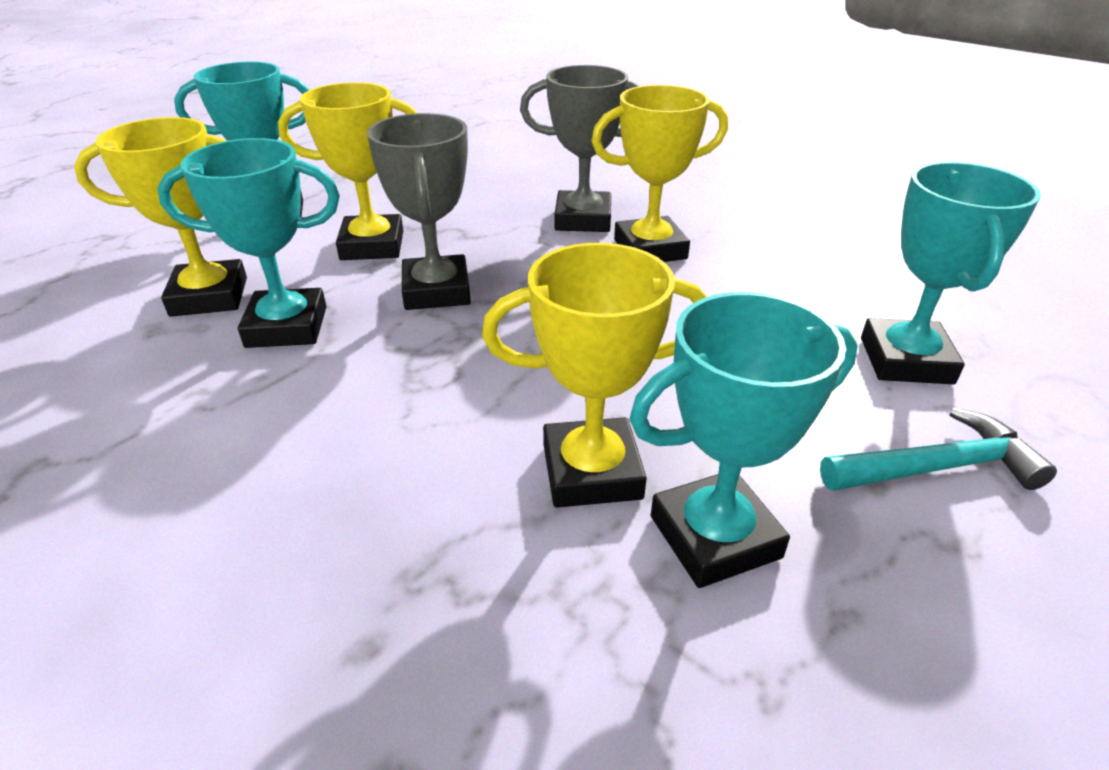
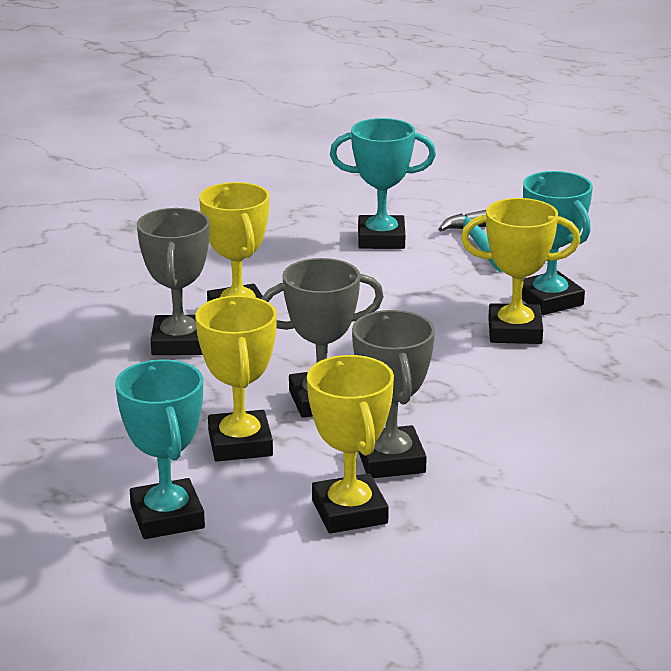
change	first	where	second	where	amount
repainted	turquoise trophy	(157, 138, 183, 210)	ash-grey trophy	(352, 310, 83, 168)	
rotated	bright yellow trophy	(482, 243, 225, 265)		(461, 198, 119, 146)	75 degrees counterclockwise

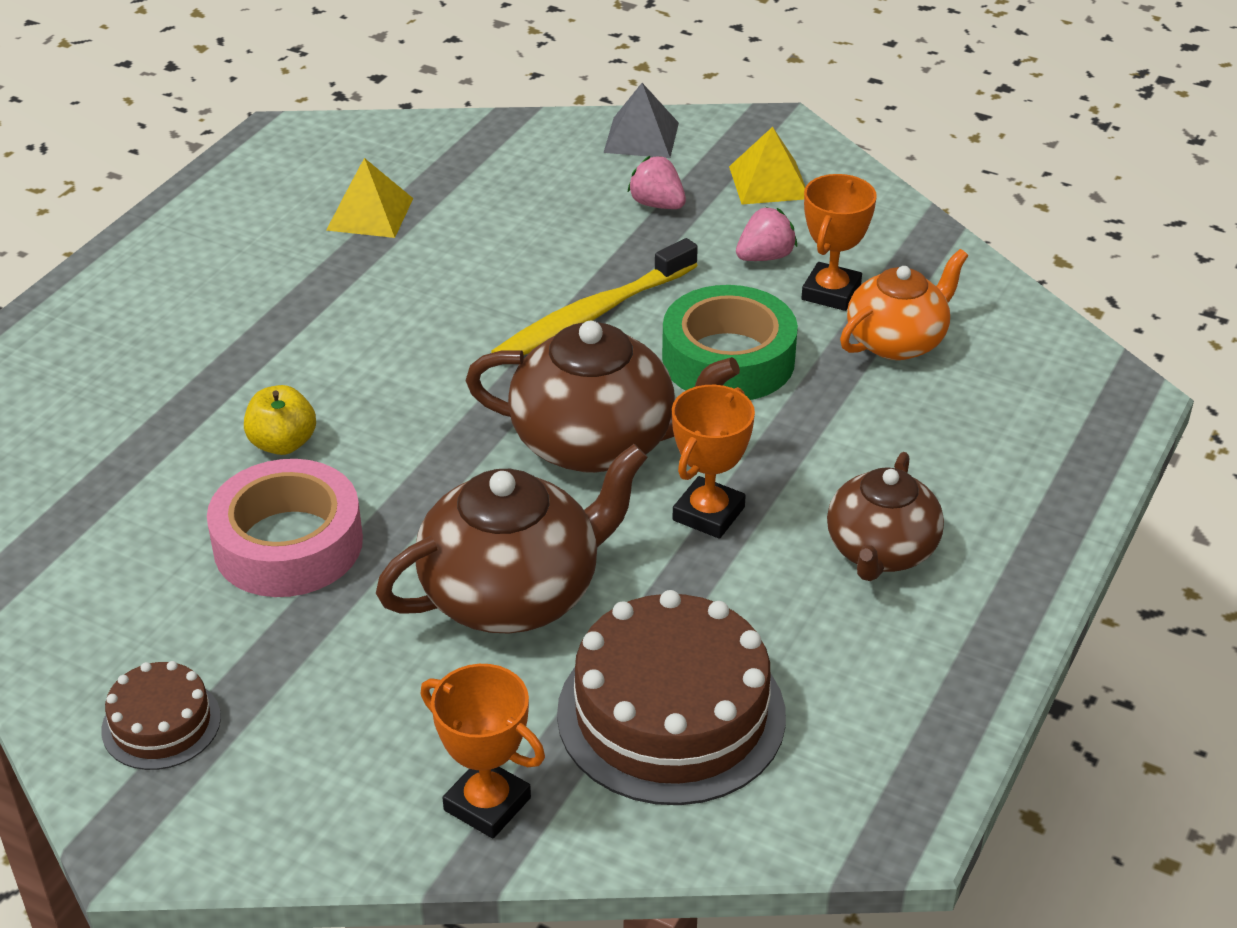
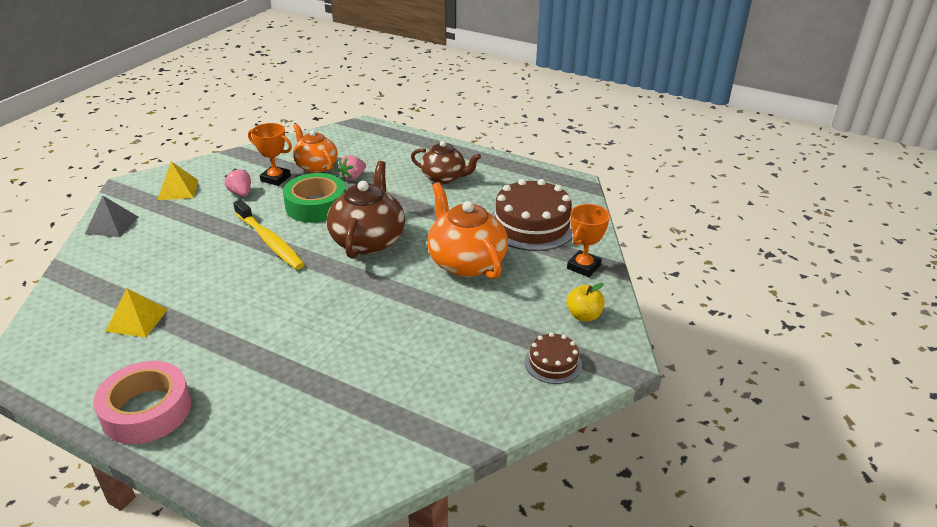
change	first	where	second	where	amount
shifted	rosy sticky tape	(207, 459, 156, 138)		(93, 361, 98, 83)	
shifted	bright yellow toy apple	(244, 385, 72, 70)		(567, 283, 38, 38)	
repainted	dark brown teapot	(376, 444, 272, 189)	orange-coloured teapot	(427, 182, 81, 97)	
shifted	rosy strawberry	(628, 156, 58, 53)		(338, 155, 28, 25)	
gone	orange-coloured trophy	(672, 385, 83, 154)			

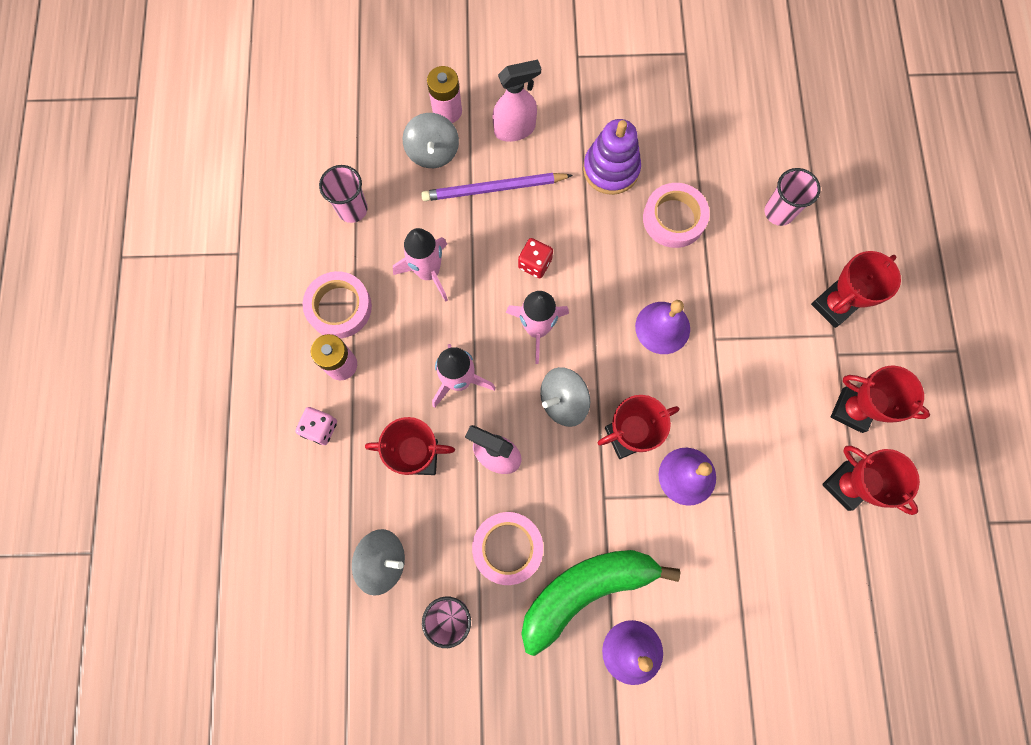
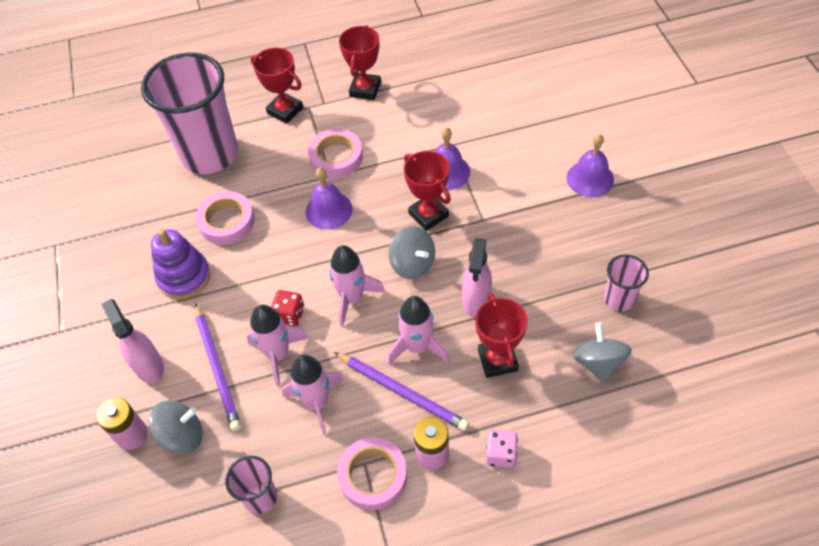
change	first	where	second	where	amount
shifted	rosy sticky tape	(472, 512, 71, 73)		(308, 129, 55, 49)	
gone	green banana fruit	(521, 550, 159, 106)			
scaled	rosy tumbler	(765, 168, 55, 58)		(141, 53, 97, 121)	x2.24
gone	red trophy	(822, 446, 98, 69)			
new			rosy spaceship	(247, 305, 62, 82)	
new			purple lead pencil	(334, 352, 135, 79)	

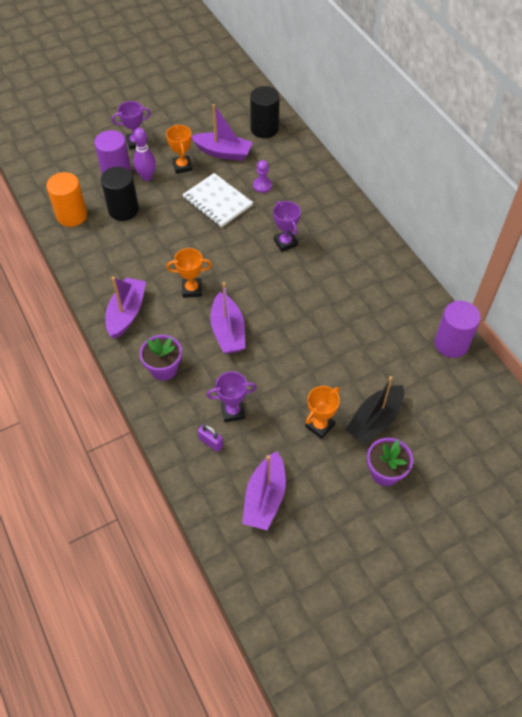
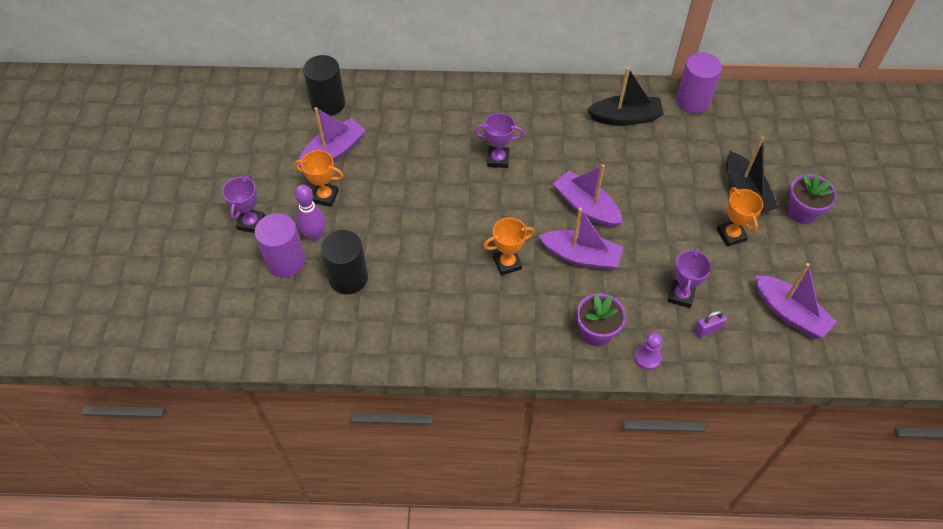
change	first	where	second	where	amount
gone	orange-coloured cylinder	(46, 172, 41, 55)			
shifted	purple toy boat	(106, 277, 40, 62)		(553, 164, 70, 64)	
rotated	orange-coloured trophy	(166, 248, 46, 50)		(484, 218, 51, 57)	45 degrees clockwise
gone	pure white notepad	(182, 173, 71, 55)			
shifted	purple chess pawn	(253, 160, 19, 33)		(634, 332, 29, 38)	
new			black toy boat	(587, 67, 77, 59)	

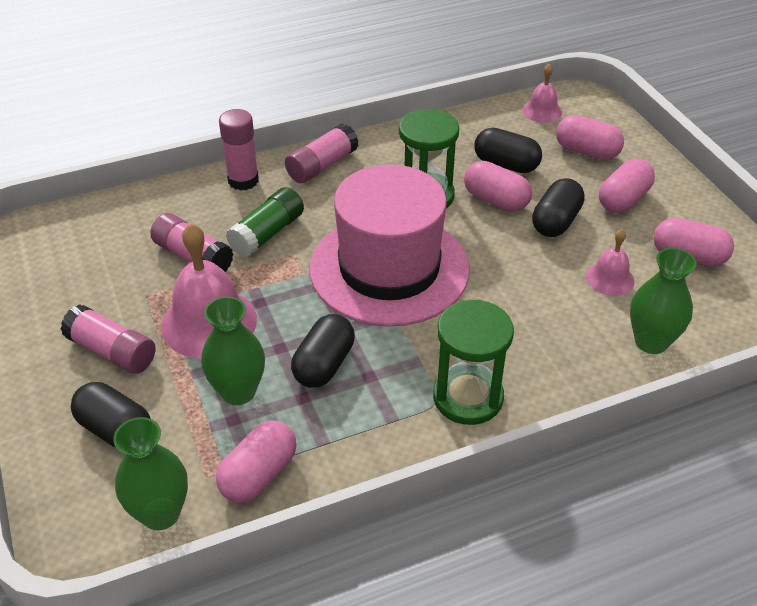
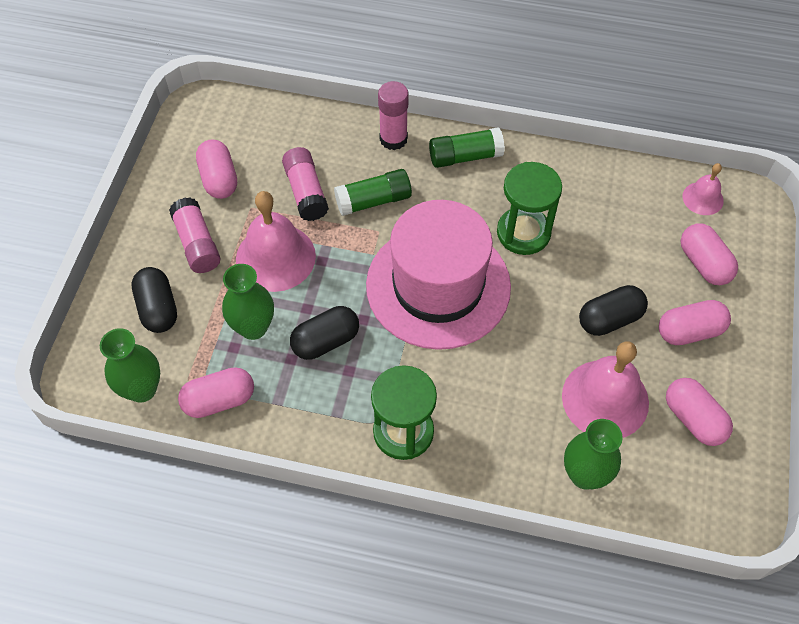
change	first	where	second	where	amount
repainted	rosy glue stick	(285, 123, 74, 60)	green glue stick	(429, 127, 76, 41)	
shifted	rosy capsule	(464, 161, 68, 51)		(196, 139, 41, 60)	
gone	black capsule	(474, 128, 68, 45)			
scaled	rosy school bell	(586, 229, 49, 67)		(562, 341, 87, 97)	x1.89

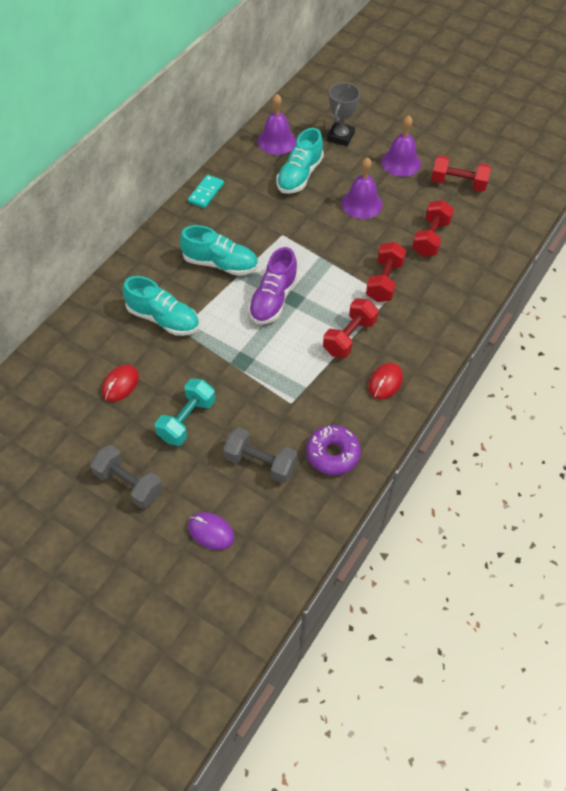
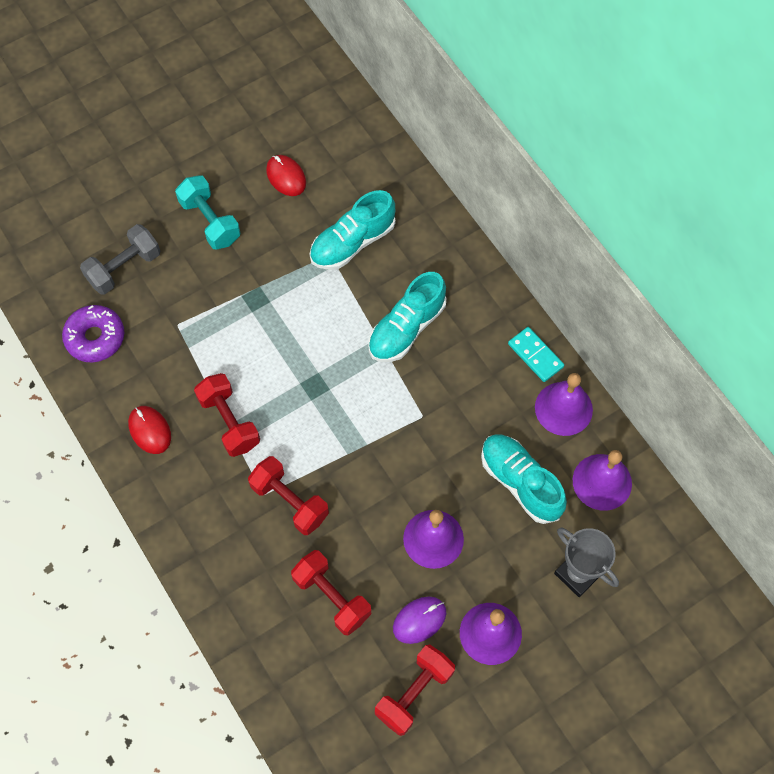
change	first	where	second	where	amount
gone	ash-grey free weight	(90, 444, 73, 65)			
shifted	purple PC mouse	(188, 512, 46, 38)		(393, 597, 53, 47)	
gone	purple sneaker	(248, 247, 50, 77)			
new			purple school bell	(535, 373, 58, 63)	

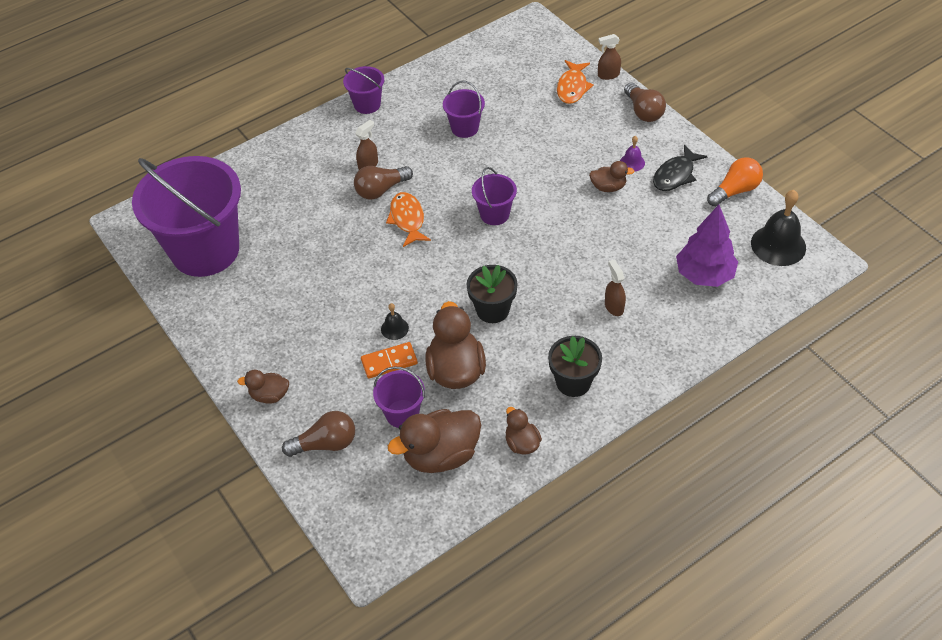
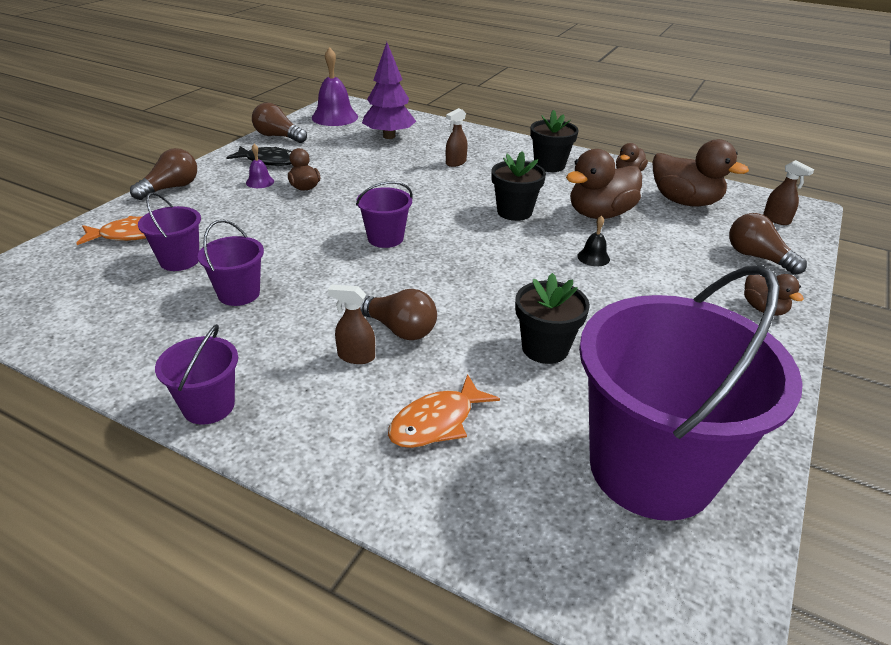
change	first	where	second	where	amount
gone	orange-coloured domino tile	(361, 342, 57, 36)			
shifted	purple bucket	(373, 366, 52, 62)		(138, 192, 63, 79)	
shifted	orange-coloured toy fish	(386, 192, 45, 55)		(388, 374, 112, 74)	
shifted	dark brown sprayer	(598, 34, 23, 46)		(763, 160, 52, 65)	
repainted	orange-coloured light bulb	(707, 158, 56, 49)	dark brown light bulb	(252, 103, 55, 40)	
repainted	black school bell	(751, 190, 55, 76)	purple school bell	(312, 47, 46, 79)	
new			black plant pot	(515, 273, 75, 91)	

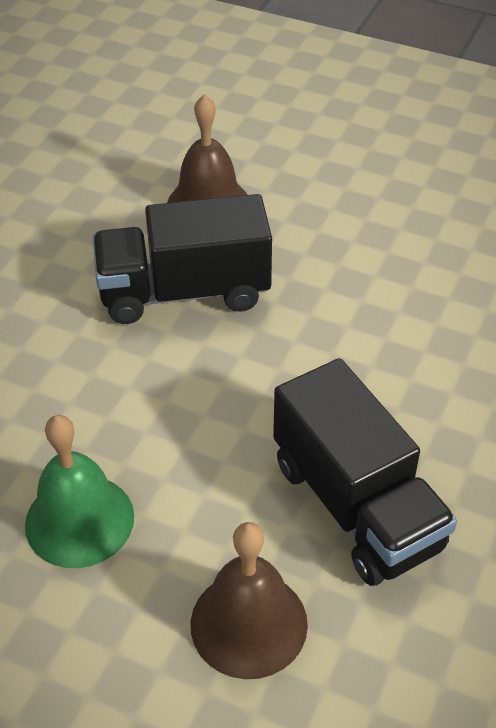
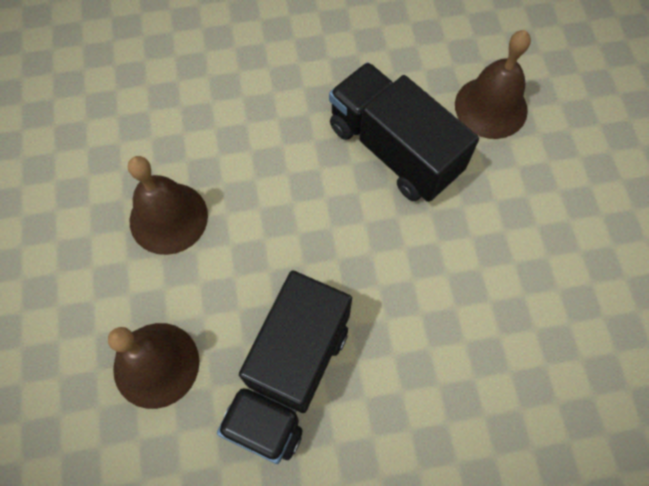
change	first	where	second	where	amount
repainted	green school bell	(25, 415, 109, 153)	dark brown school bell	(128, 156, 80, 99)	

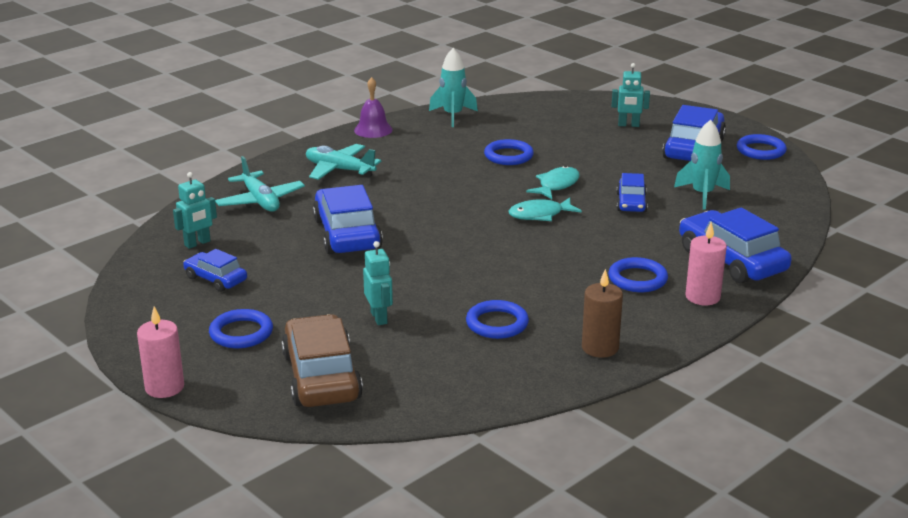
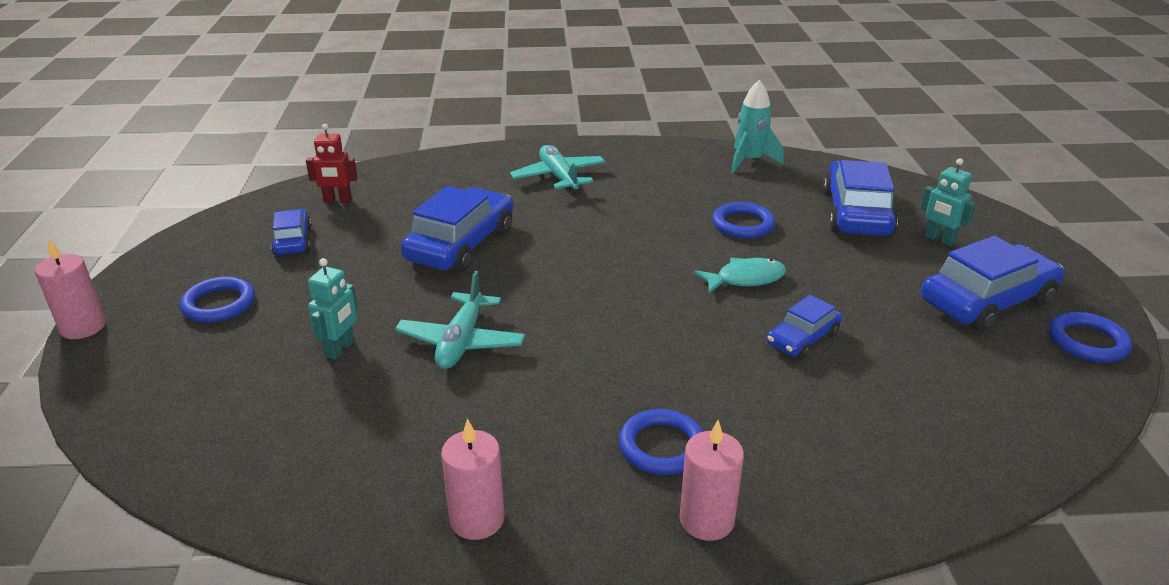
change	first	where	second	where	amount
repainted	turquoise toy robot	(173, 172, 44, 77)	red toy robot	(306, 124, 52, 79)	
shifted	turquoise toy plane	(215, 156, 90, 56)		(395, 271, 130, 98)	
gone	dark brown automobile	(281, 314, 82, 93)			
gone	purple school bell	(354, 77, 38, 61)			
gone	blue ring	(466, 300, 63, 39)			
gone	turquoise toy fish	(509, 198, 73, 23)			
repainted	dark brown wax candle	(582, 269, 41, 89)	rosy wax candle	(441, 419, 64, 121)	
gone	turquoise spaceship	(674, 119, 56, 91)			
shifted	blue automobile	(679, 207, 113, 76)		(823, 160, 75, 76)	

